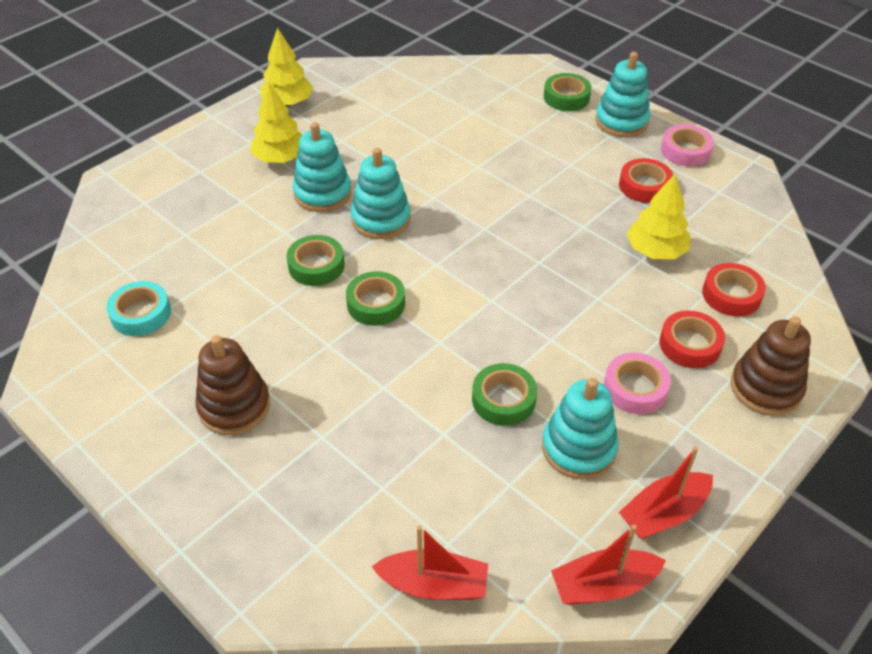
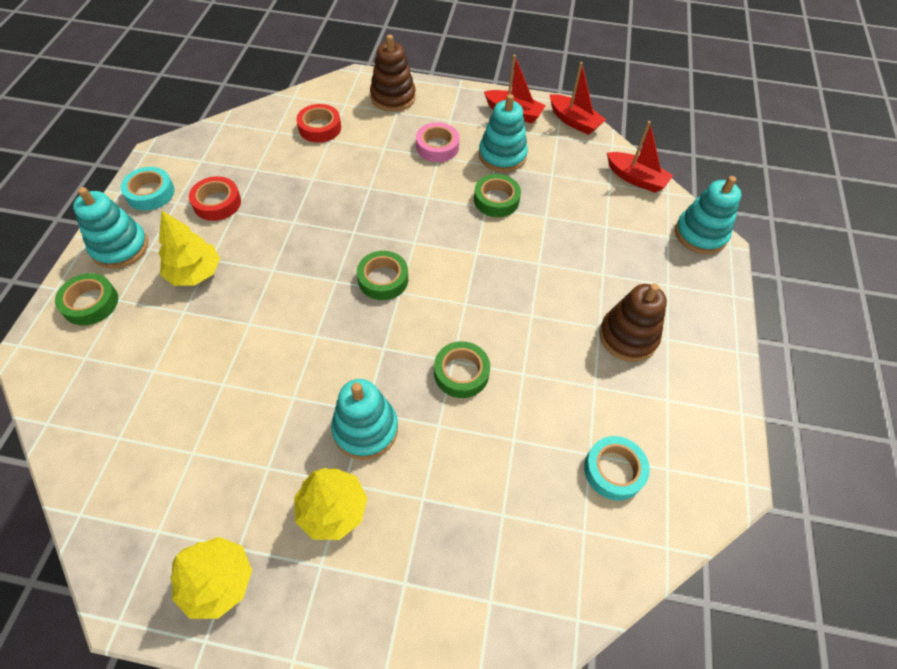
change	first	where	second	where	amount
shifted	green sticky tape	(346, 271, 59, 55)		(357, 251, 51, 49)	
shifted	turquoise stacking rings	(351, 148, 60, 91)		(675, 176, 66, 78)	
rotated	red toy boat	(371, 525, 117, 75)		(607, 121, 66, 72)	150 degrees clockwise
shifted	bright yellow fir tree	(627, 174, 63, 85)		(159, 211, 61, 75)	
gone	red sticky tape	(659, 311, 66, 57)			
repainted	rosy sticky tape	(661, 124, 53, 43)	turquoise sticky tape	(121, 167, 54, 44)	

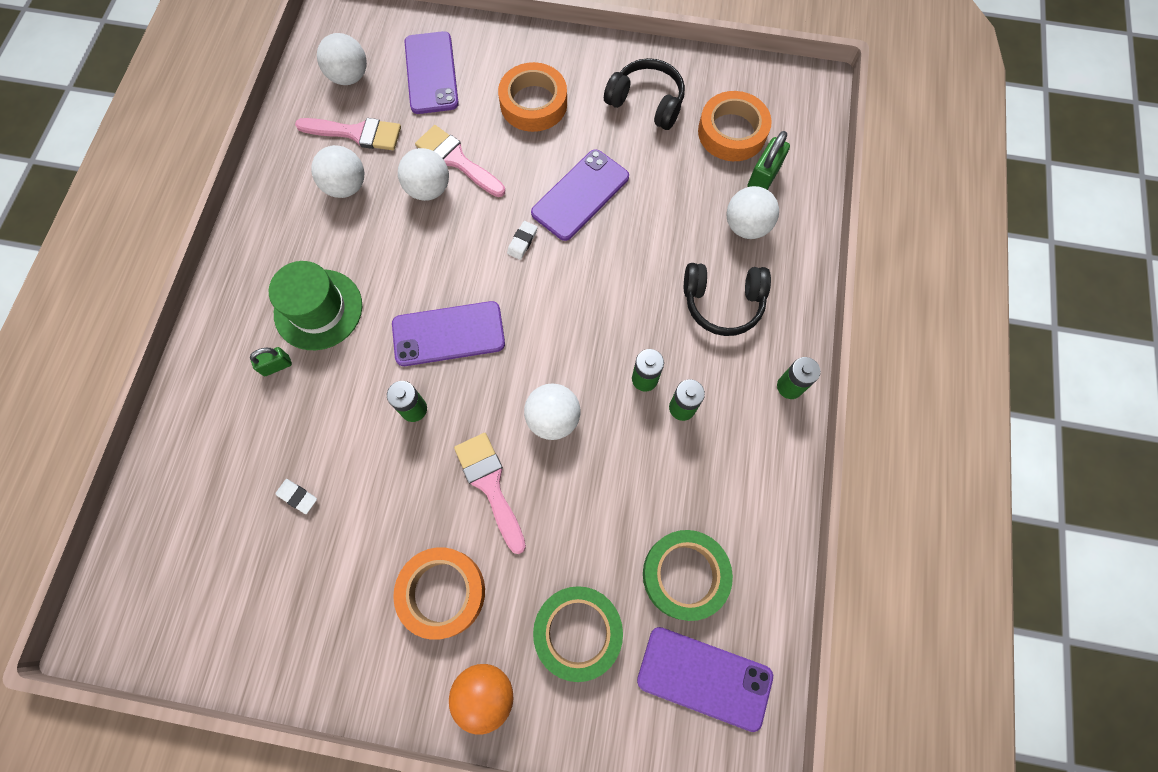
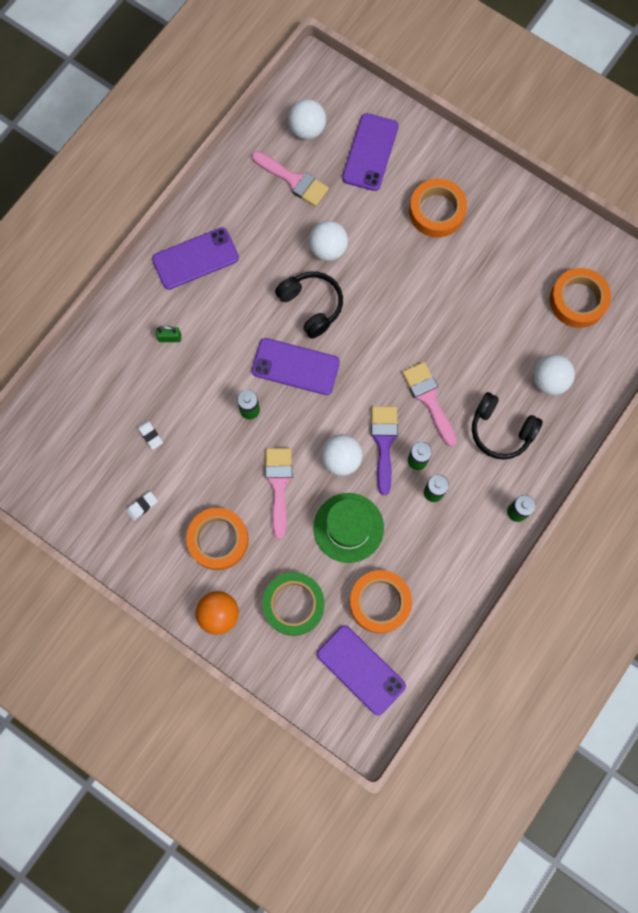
change	first	where	second	where	amount
shifted	green top hat	(269, 261, 93, 89)		(313, 493, 71, 70)	
gone	pure white play ball	(311, 145, 53, 53)			
shifted	rosy brush	(415, 125, 90, 72)		(402, 362, 55, 84)	
shifted	pure white gum eraser	(507, 221, 30, 39)		(126, 491, 32, 30)	
shifted	purple mobile phone	(531, 149, 98, 92)		(152, 227, 87, 63)	
shifted	black headset	(604, 58, 81, 72)		(275, 271, 68, 68)	
repainted	green sticky tape	(643, 530, 90, 91)	orange-coloured sticky tape	(350, 570, 62, 63)	
gone	green padlock	(747, 131, 43, 59)			
new			purple brush	(371, 406, 27, 89)	

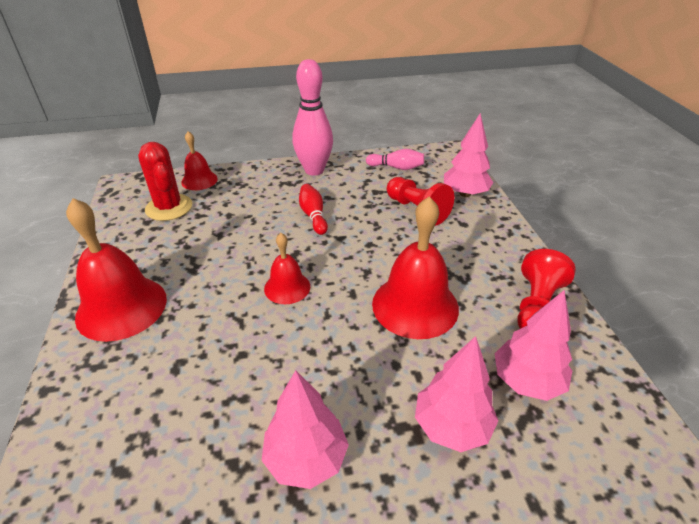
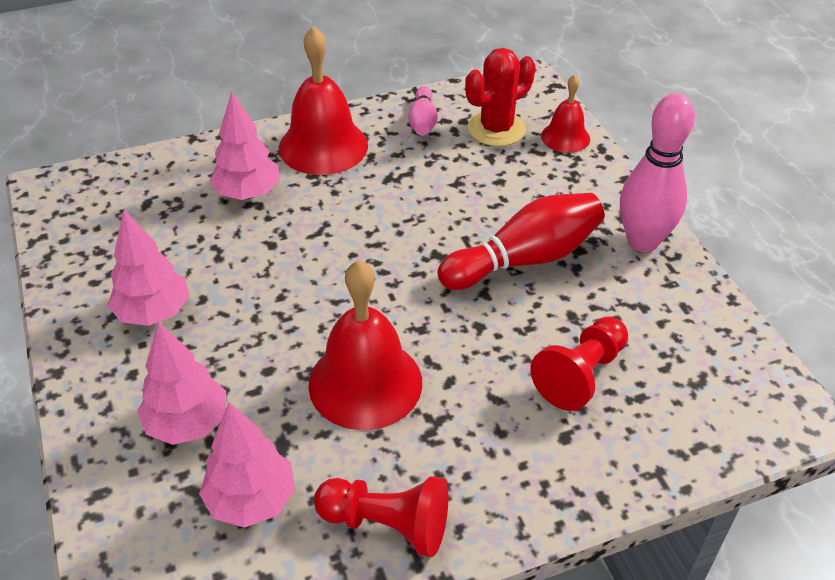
change	first	where	second	where	amount
gone	red school bell	(264, 233, 46, 71)			
scaled	red bowling pin	(299, 184, 29, 51)		(437, 193, 168, 97)	x1.86
shifted	rosy bowling pin	(366, 149, 58, 21)		(408, 86, 30, 50)	
shifted	rosy fir tree	(444, 113, 49, 84)		(209, 91, 71, 109)	

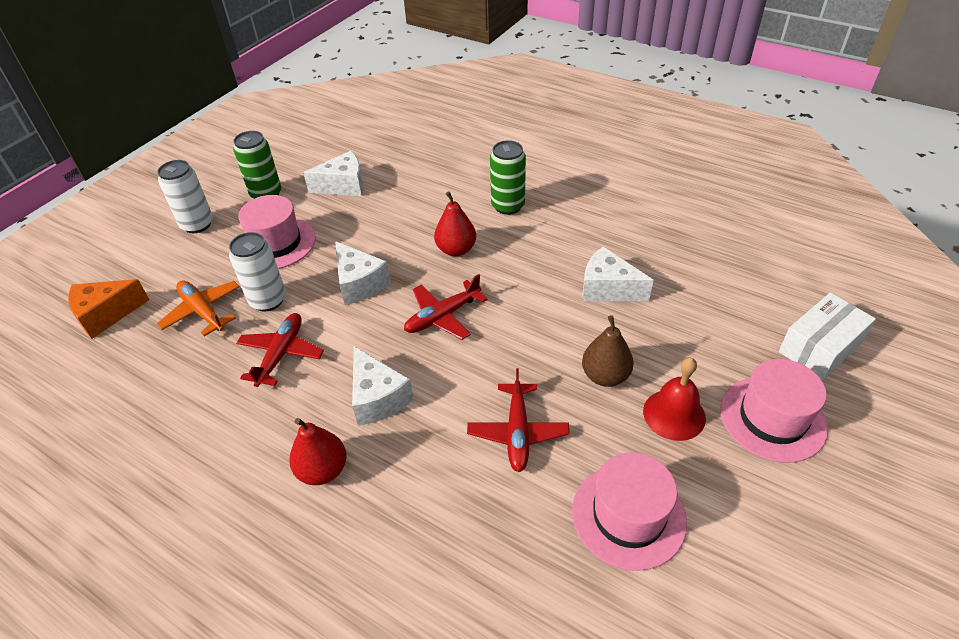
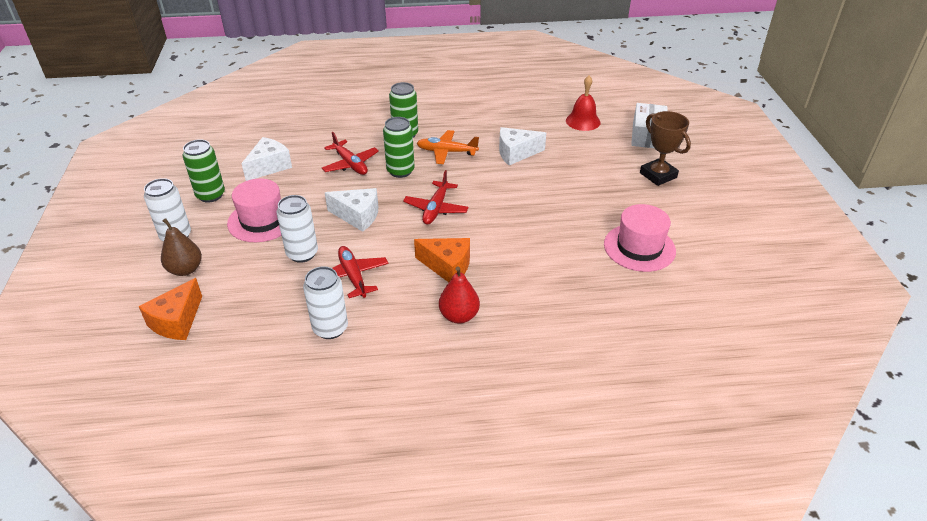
change	first	where	second	where	amount
shifted	orange-coloured toy plane	(157, 281, 83, 55)		(417, 130, 62, 34)	
repainted	pure white cheese wedge	(352, 347, 62, 79)	orange-coloured cheese wedge	(414, 238, 56, 44)	
swapped	red pear	(434, 191, 42, 65)	green can	(383, 117, 31, 61)	
shifted	red toy plane	(467, 368, 103, 104)		(322, 132, 57, 43)	
shifted	dark brown pear	(582, 315, 52, 72)		(161, 218, 41, 58)	
shifted	red school bell	(643, 357, 63, 84)		(566, 76, 34, 55)	
swapped	rosy top hat	(720, 359, 108, 104)	dark brown trophy	(640, 111, 51, 75)	
new			pure white can	(303, 266, 45, 73)	

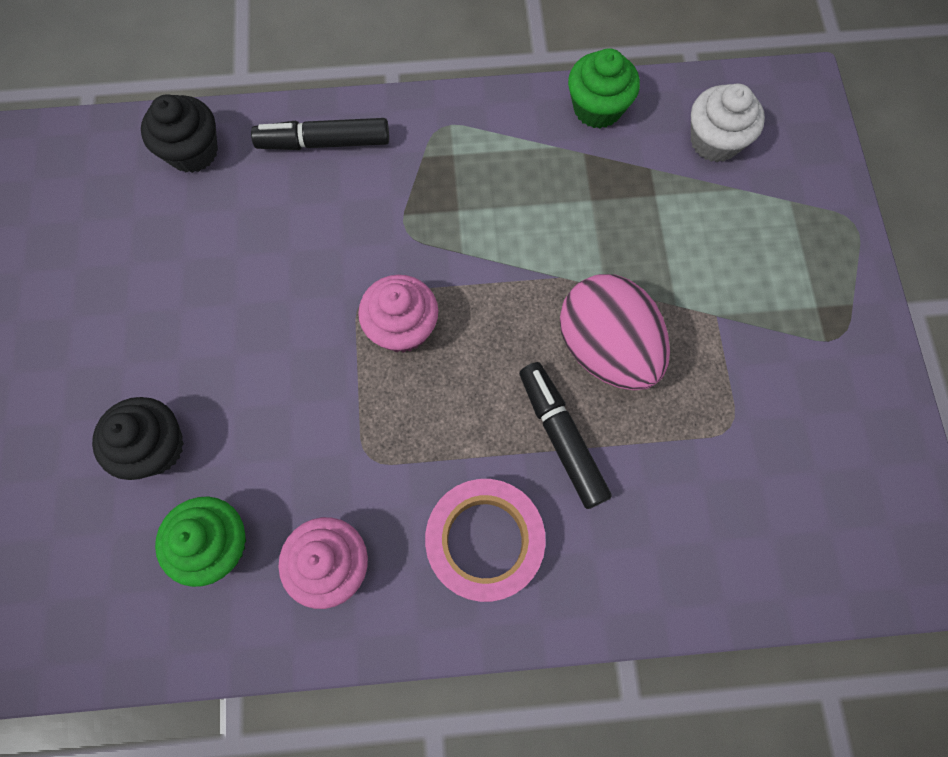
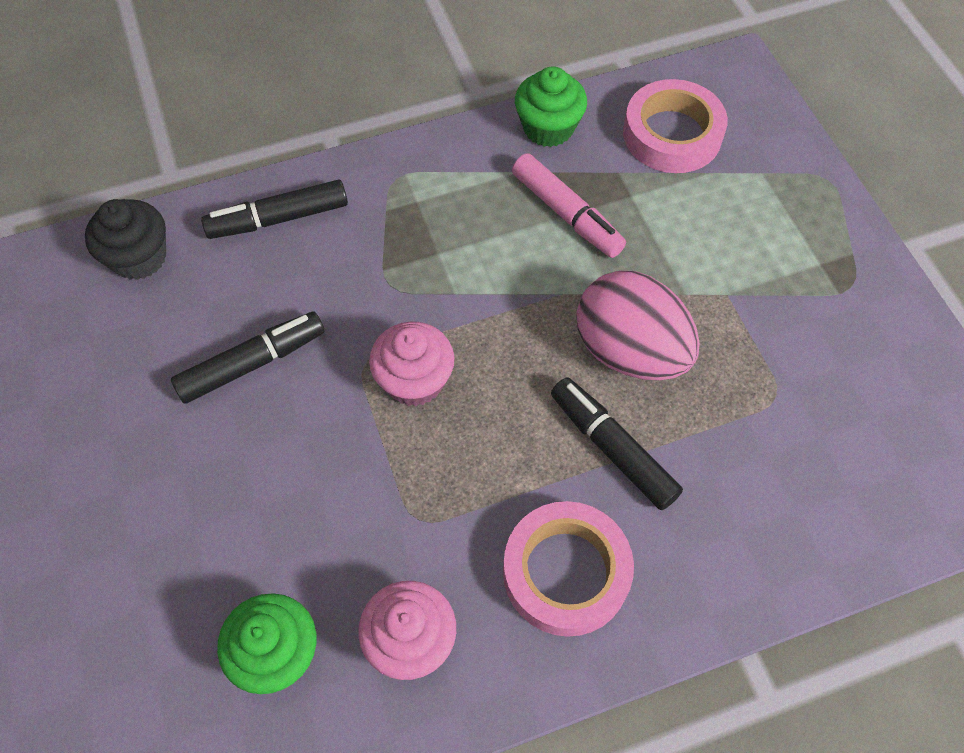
change	first	where	second	where	amount
gone	black fairy cake	(92, 397, 92, 83)			
swapped	pure white fairy cake	(691, 83, 74, 79)	rosy sticky tape	(623, 79, 105, 94)	
new			black marker	(171, 312, 154, 92)	
new			rosy marker	(512, 153, 114, 105)	

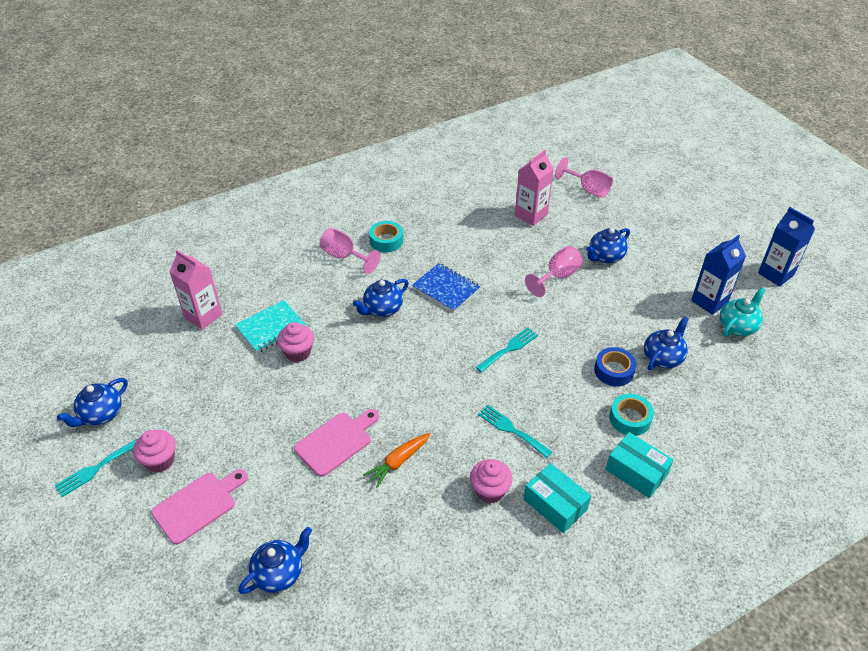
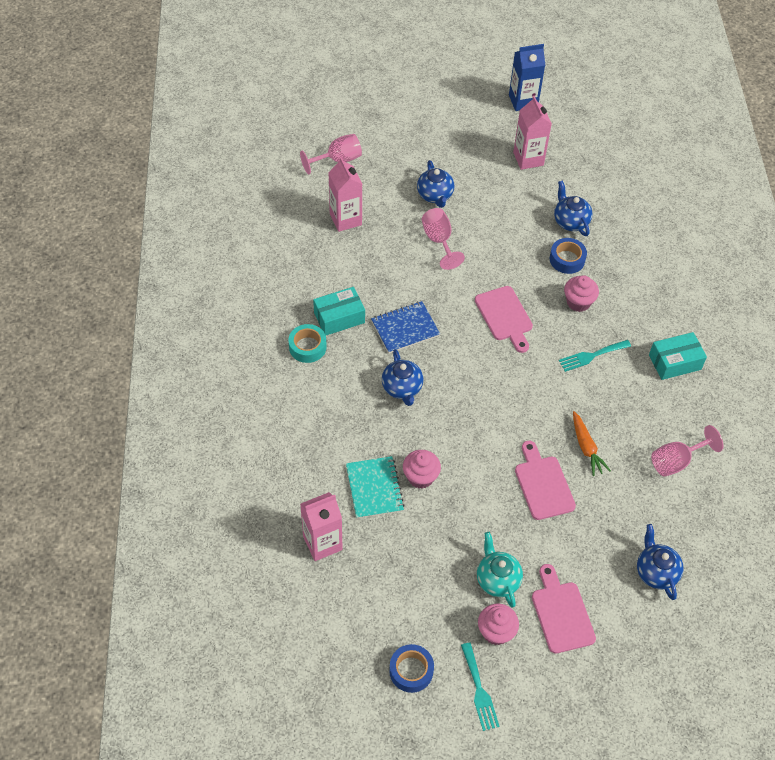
change	first	where	second	where	amount
swapped	blue teapot	(57, 378, 71, 49)	blue sticky tape	(389, 644, 45, 49)	
shifted	rosy goblet	(320, 228, 60, 46)		(651, 425, 73, 52)	
shifted	rosy fairy cake	(470, 459, 42, 44)		(564, 275, 35, 37)	
swapped	turquoise table fork	(476, 328, 62, 44)	rosy bread board	(475, 286, 58, 67)	
shifted	turquoise package	(606, 432, 67, 66)		(313, 287, 52, 48)	
gone	turquoise sticky tape	(609, 394, 45, 42)			
repainted	blue milk carton	(691, 235, 55, 80)	rosy milk carton	(513, 96, 39, 74)	
shifted	turquoise teapot	(720, 287, 45, 50)		(477, 532, 46, 76)	

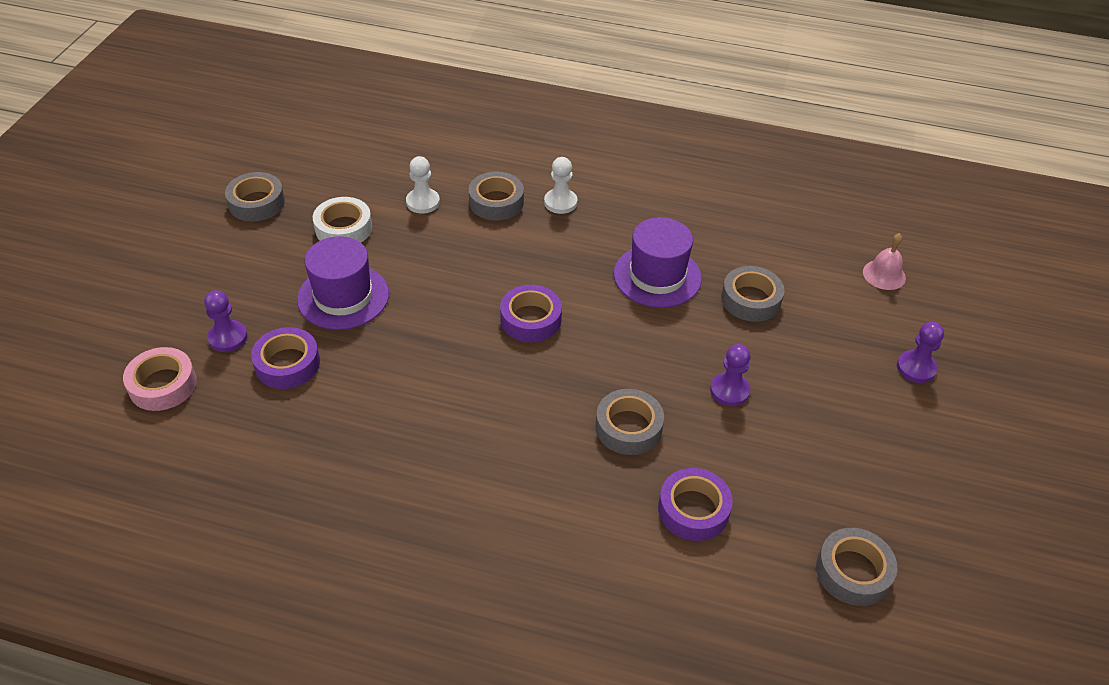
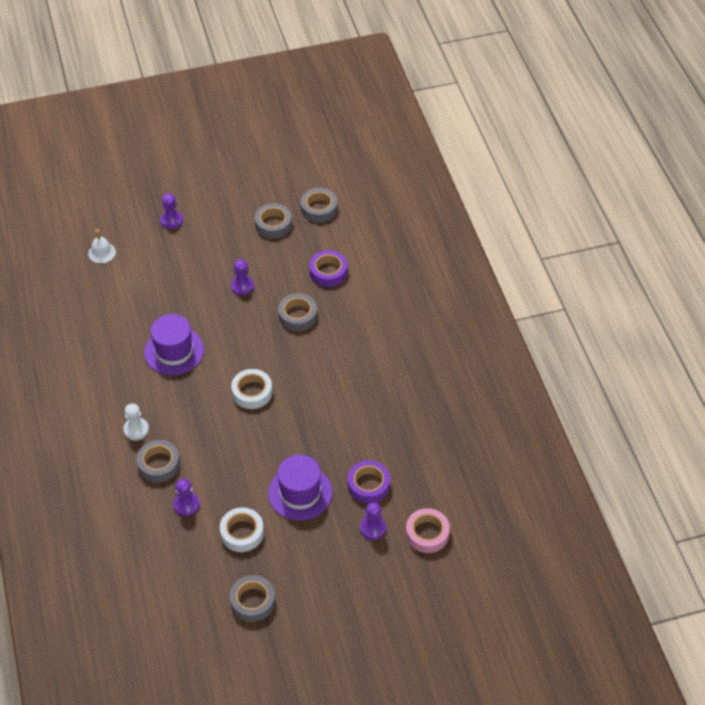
change	first	where	second	where	amount
repainted	pure white chess pawn	(406, 156, 34, 58)	purple chess pawn	(173, 479, 27, 37)	
repainted	purple sticky tape	(500, 285, 62, 57)	pure white sticky tape	(231, 369, 41, 40)	
shifted	ash-grey sticky tape	(721, 266, 64, 56)		(255, 203, 37, 36)	
repainted	rosy school bell	(863, 233, 43, 57)	pure white school bell	(88, 229, 28, 34)	

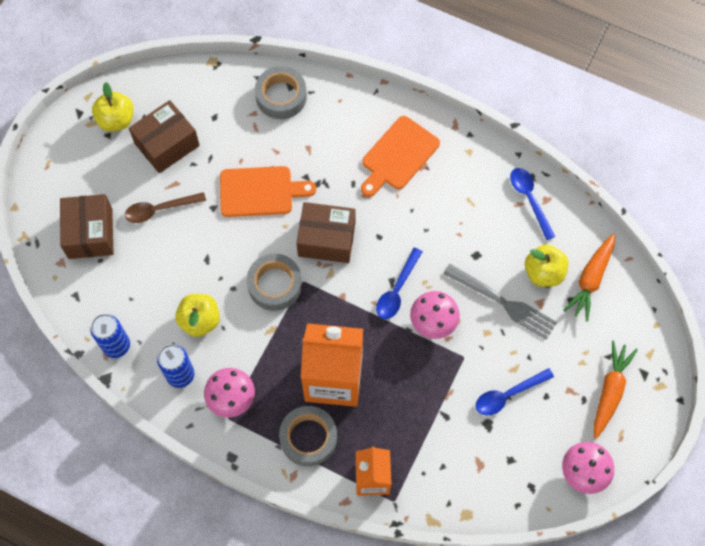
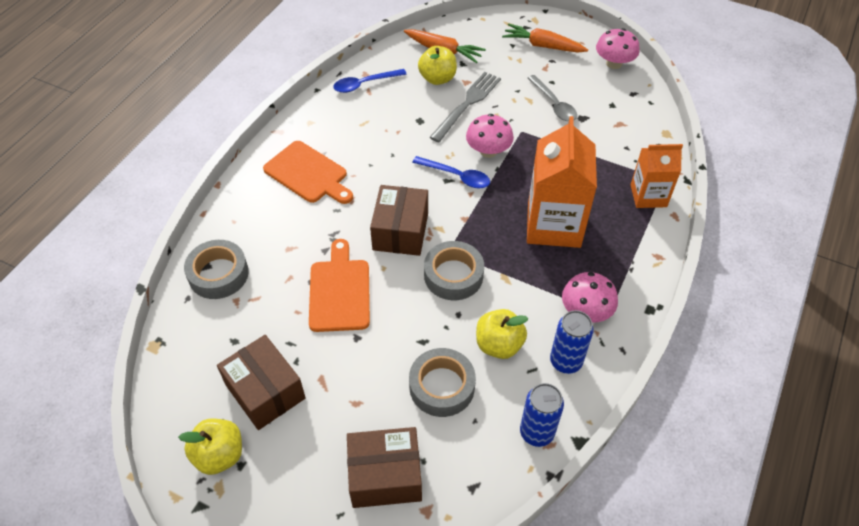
change	first	where	second	where	amount
gone	dark brown teaspoon	(125, 192, 81, 31)			
shifted	ash-grey sticky tape	(279, 406, 58, 60)		(409, 348, 67, 69)	
repainted	blue teaspoon	(475, 368, 79, 47)	ash-grey teaspoon	(528, 75, 49, 46)	

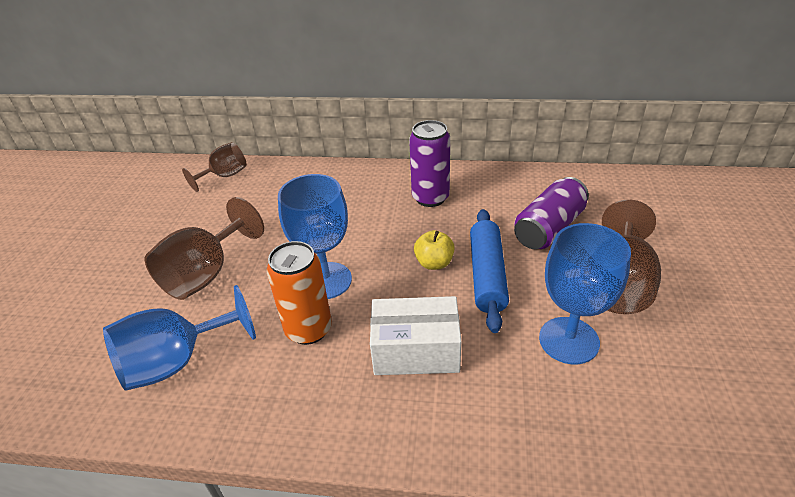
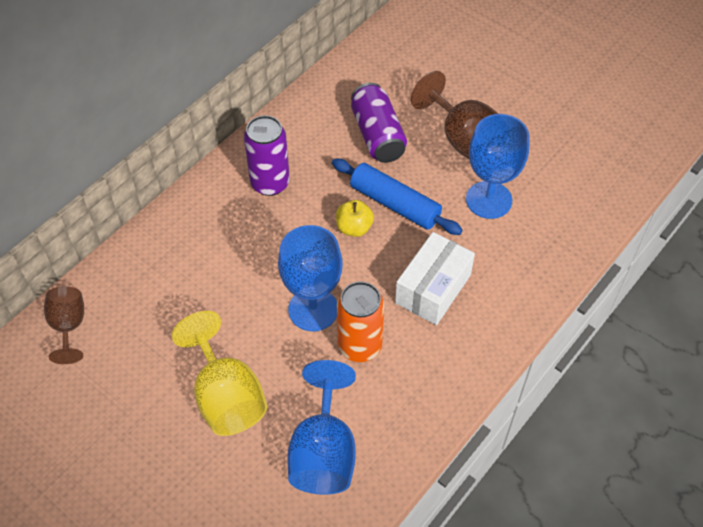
change	first	where	second	where	amount
repainted	dark brown goblet	(145, 197, 119, 103)	bright yellow goblet	(172, 311, 95, 125)	

